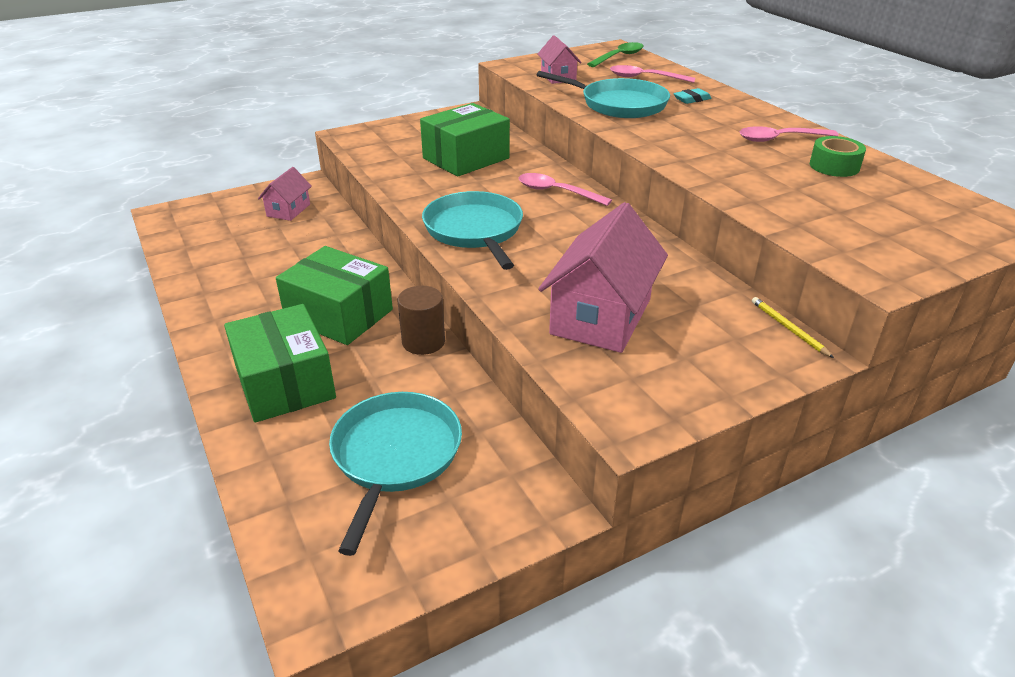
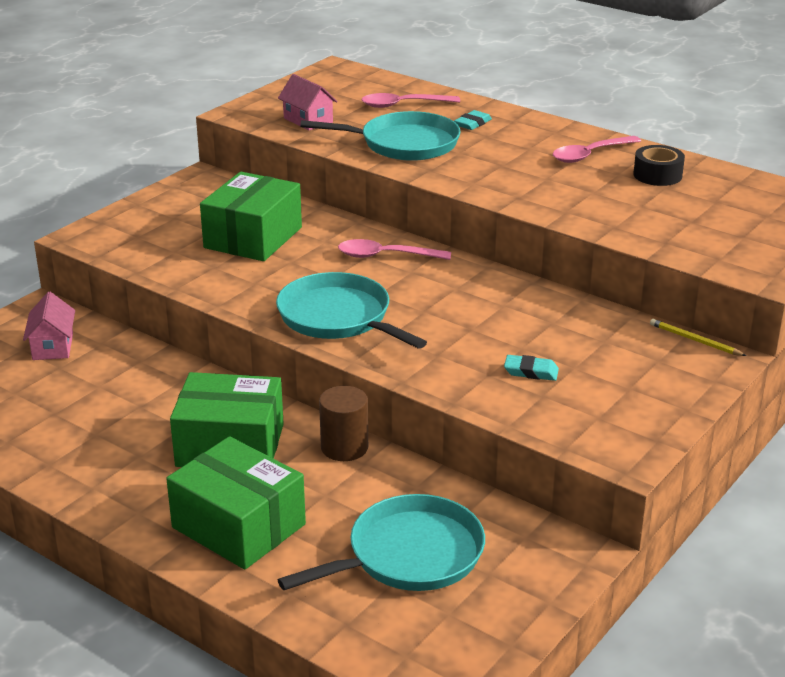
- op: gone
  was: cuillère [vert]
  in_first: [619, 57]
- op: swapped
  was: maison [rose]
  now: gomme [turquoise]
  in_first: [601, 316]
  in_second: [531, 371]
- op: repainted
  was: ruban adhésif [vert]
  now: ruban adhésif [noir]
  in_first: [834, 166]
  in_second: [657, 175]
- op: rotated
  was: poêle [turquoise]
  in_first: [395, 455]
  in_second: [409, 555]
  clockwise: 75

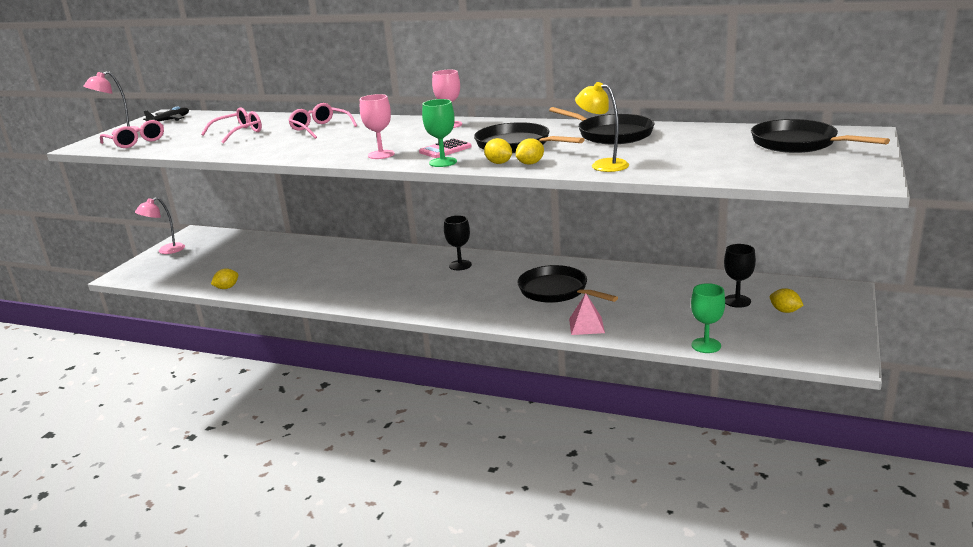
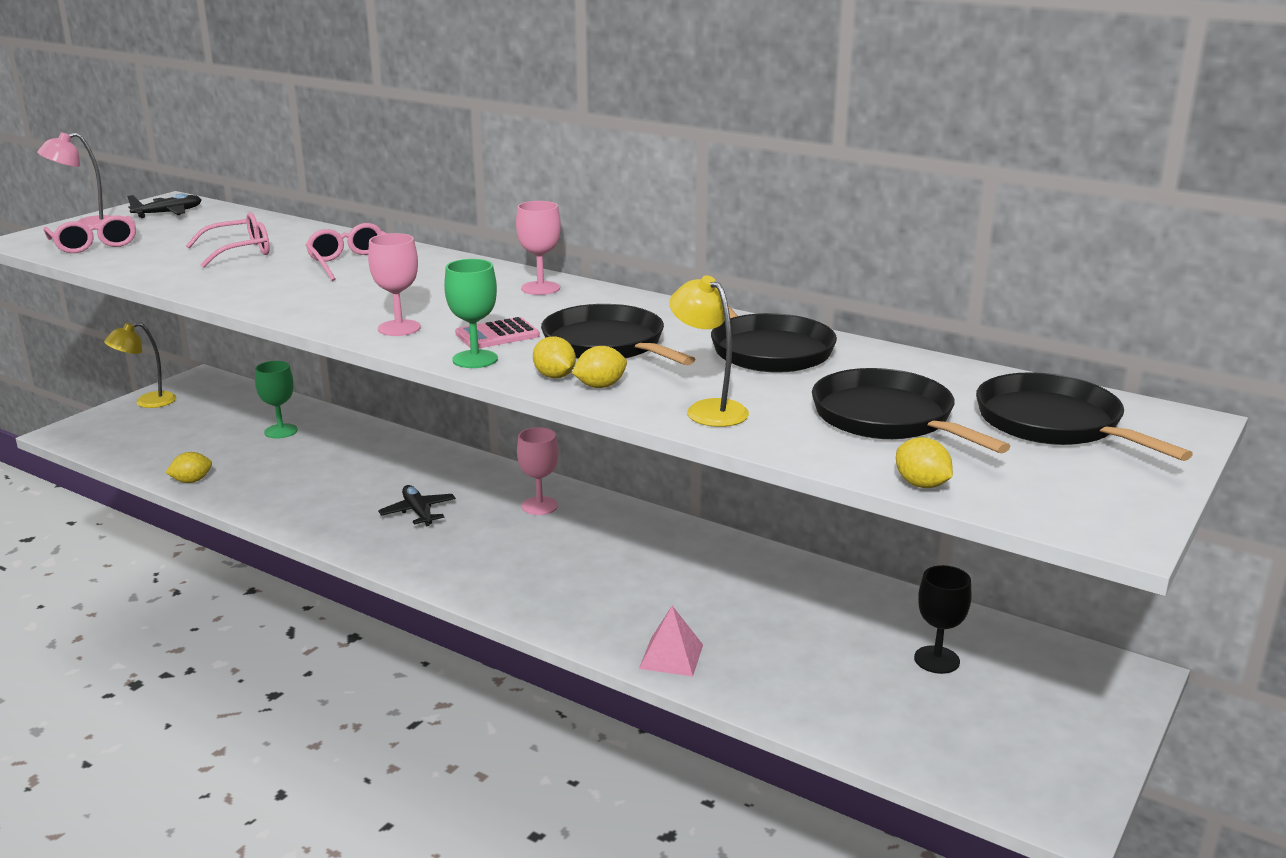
- op: new
  now: avion [noir]
  in_second: [418, 512]
- op: shifted
  was: poêle [noir]
  in_first: [556, 291]
  in_second: [887, 418]
- op: shifted
  was: verre à pied [vert]
  in_first: [706, 345]
  in_second: [281, 431]
- op: shifted
  was: citron [jaune]
  in_first: [785, 311]
  in_second: [921, 485]
- op: repainted
  was: lampe [rose]
  now: lampe [jaune]
  in_first: [166, 251]
  in_second: [147, 402]
- op: repainted
  was: verre à pied [noir]
  now: verre à pied [rose]
  in_first: [460, 265]
  in_second: [539, 506]

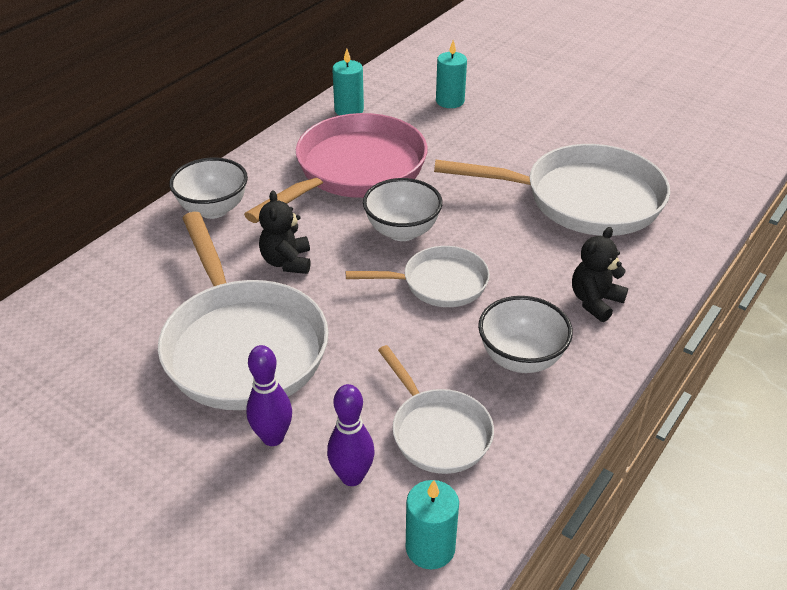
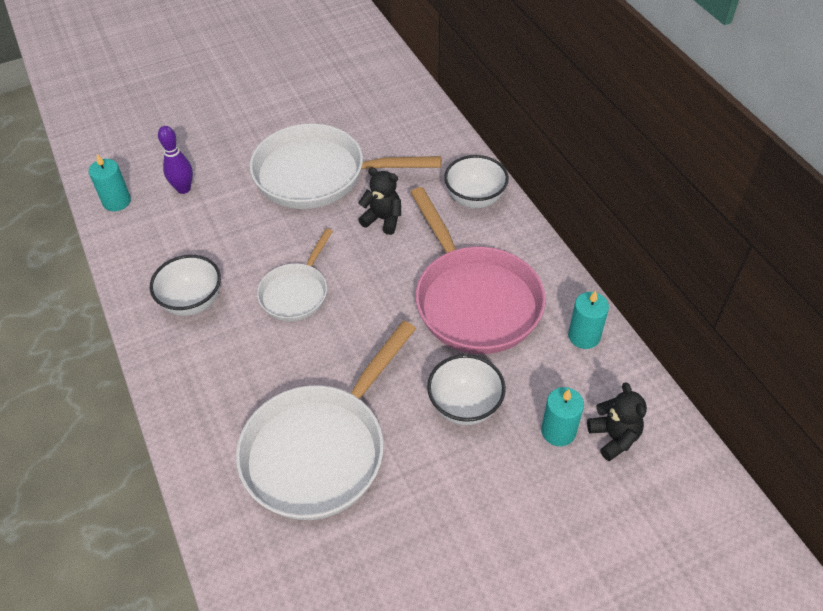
- op: gone
  was: quille [violet]
  in_first: [273, 437]
- op: gone
  was: poêle [blanc]
  in_first: [438, 432]
- op: shifted
  was: bol [blanc]
  in_first: [402, 231]
  in_second: [465, 406]
- op: shifted
  was: ours en peluche [noir]
  in_first: [595, 301]
  in_second: [614, 437]

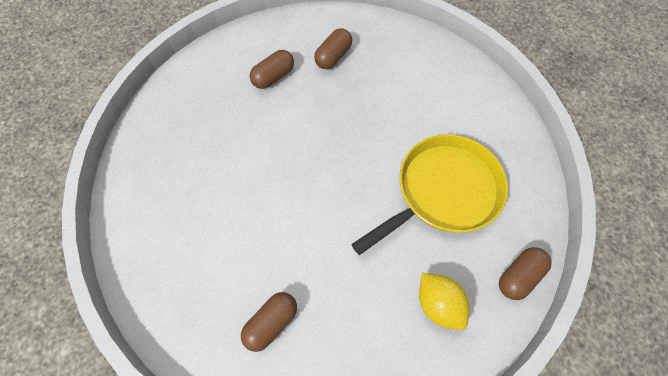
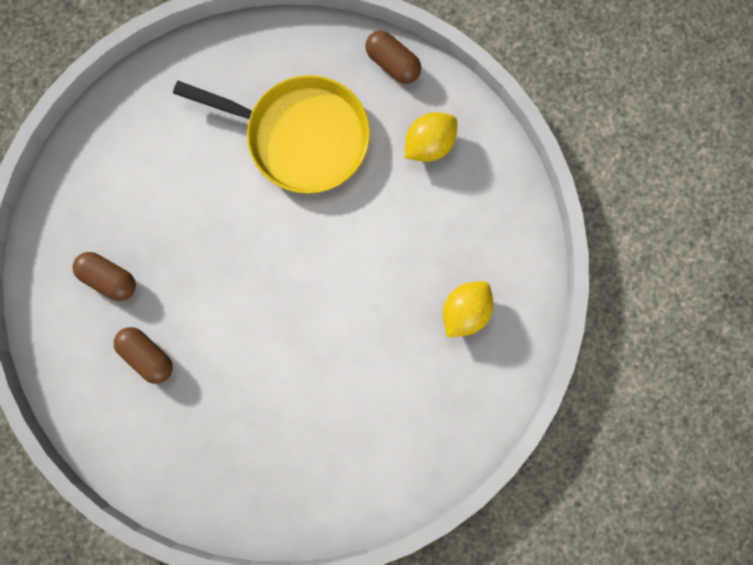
- op: swapped
  was: gélule [marron]
  now: citron [jaune]
  in_first: [271, 322]
  in_second: [465, 311]
- op: rotated
  was: poêle [jaune]
  in_first: [443, 191]
  in_second: [302, 136]
  clockwise: 150

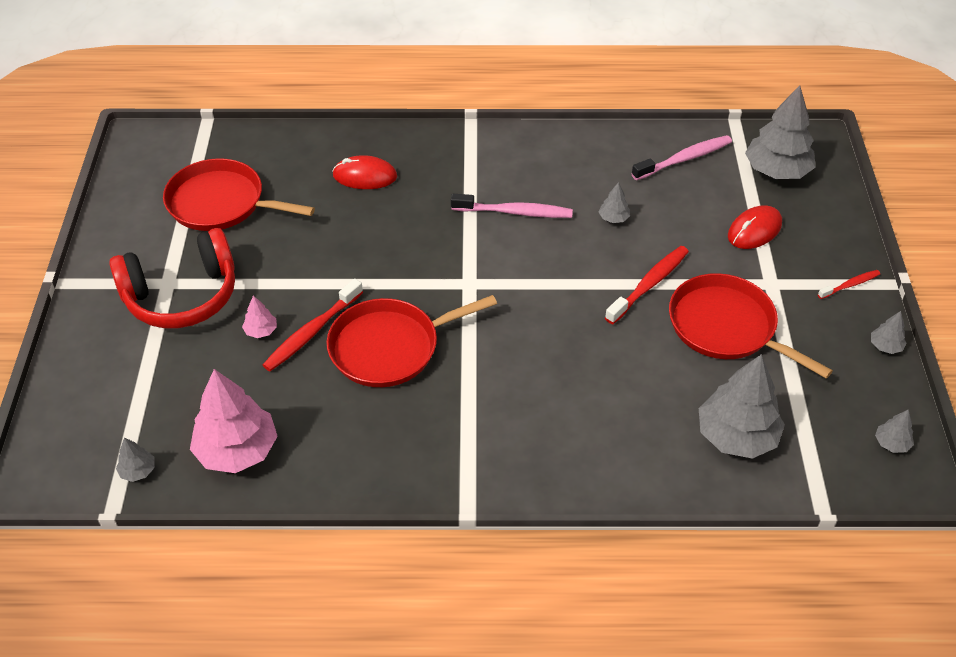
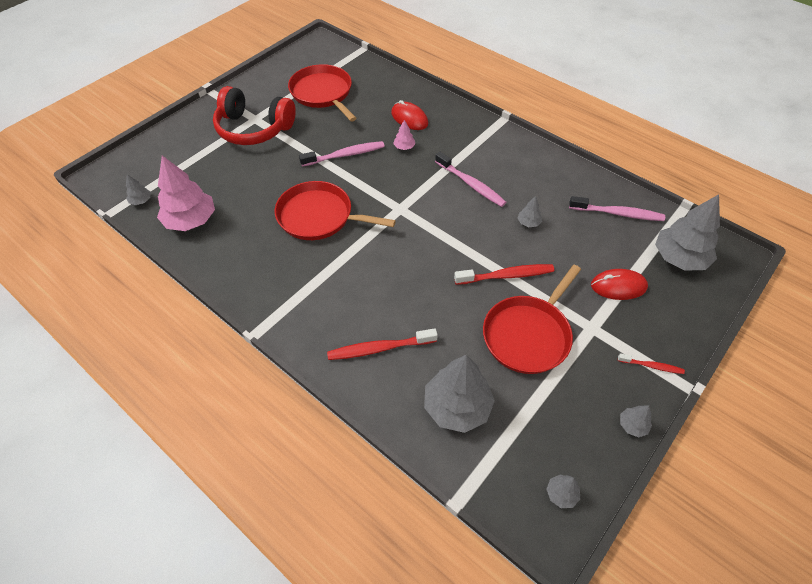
- op: new
  now: brosse à dents [rose]
  in_second: [344, 155]
- op: shifted
  was: arbre [rose]
  in_first: [261, 331]
  in_second: [404, 147]
- op: shifted
  was: brosse à dents [rouge]
  in_first: [312, 332]
  in_second: [380, 348]
- op: rotated
  was: poêle [rouge]
  in_first: [726, 327]
  in_second: [528, 334]
  clockwise: -135

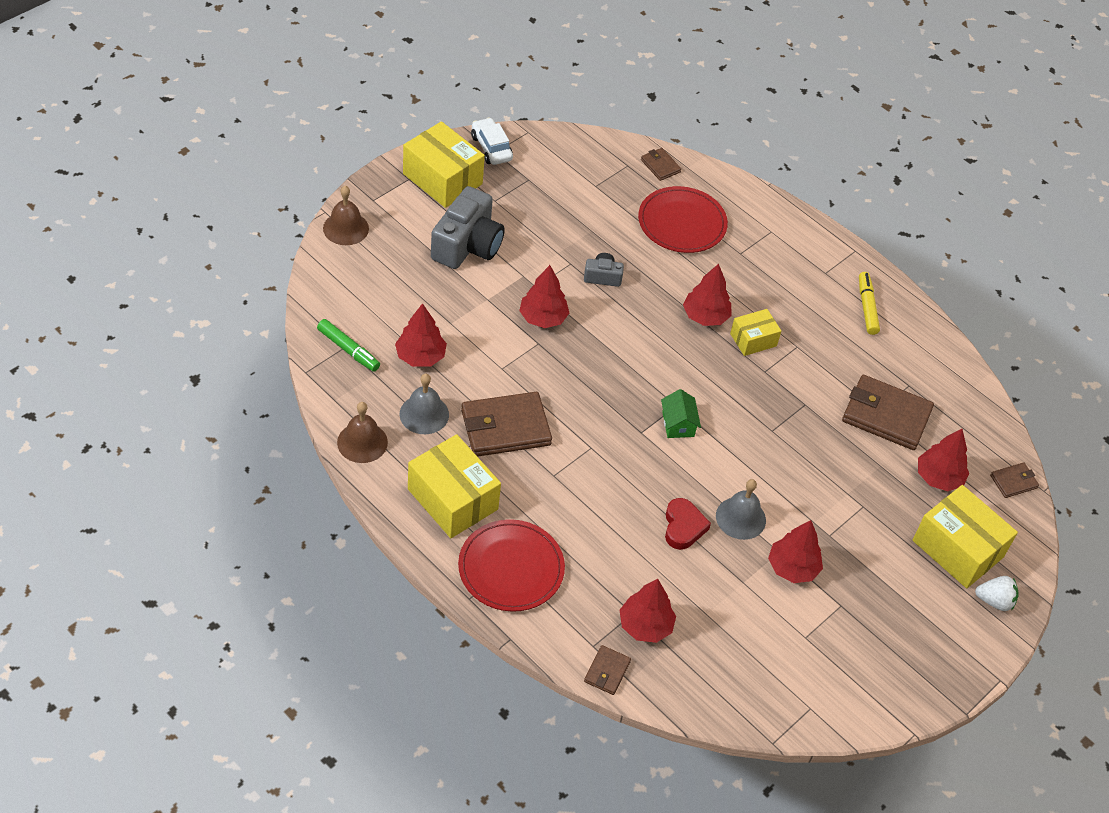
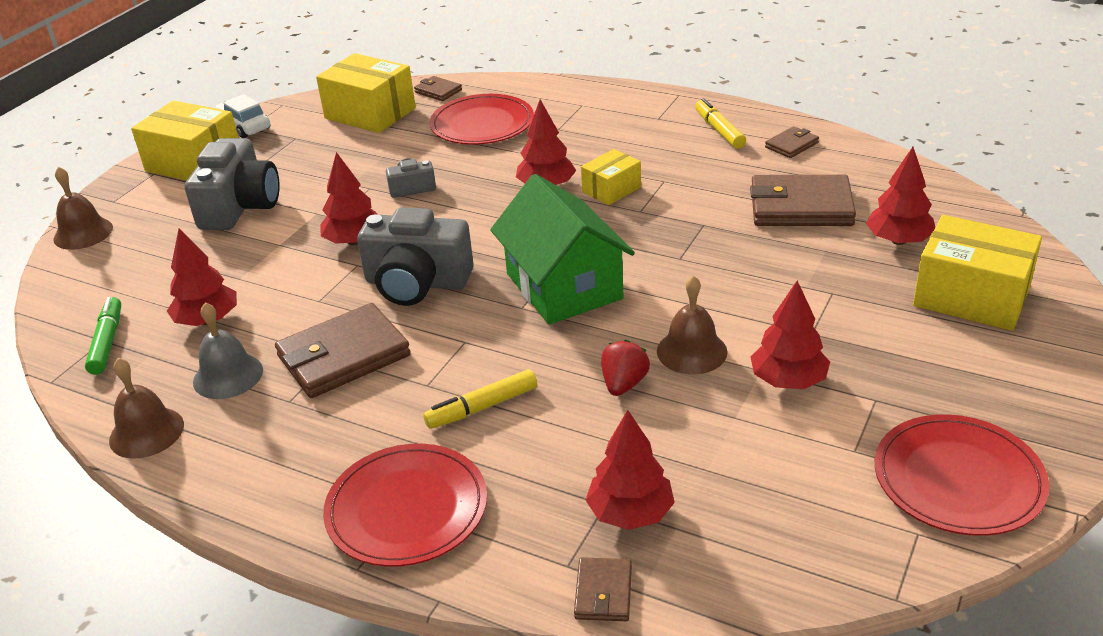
- op: gone
  was: fraise [blanc]
  in_first: [994, 601]
- op: new
  now: appareil photo [gris]
  in_second: [417, 283]
- op: new
  now: feutre [jaune]
  in_second: [482, 407]
- op: new
  now: assiette [rouge]
  in_second: [958, 479]
- op: shifted
  was: boîte [jaune]
  in_first: [452, 499]
  in_second: [370, 113]
- op: shifted
  was: portefeuille [marron]
  in_first: [1013, 482]
  in_second: [791, 145]
- op: swapped
  was: cœur [rouge]
  now: fraise [rouge]
  in_first: [683, 527]
  in_second: [624, 384]
- op: repainted
  was: cloche [gris]
  now: cloche [marron]
  in_first: [740, 518]
  in_second: [692, 351]
- op: rotated
  was: feutre [vert]
  in_first: [348, 350]
  in_second: [107, 342]
  clockwise: -120
- op: scaled
  was: maison [vert]
  in_first: [678, 424]
  in_second: [563, 286]
  ratio: 2.27

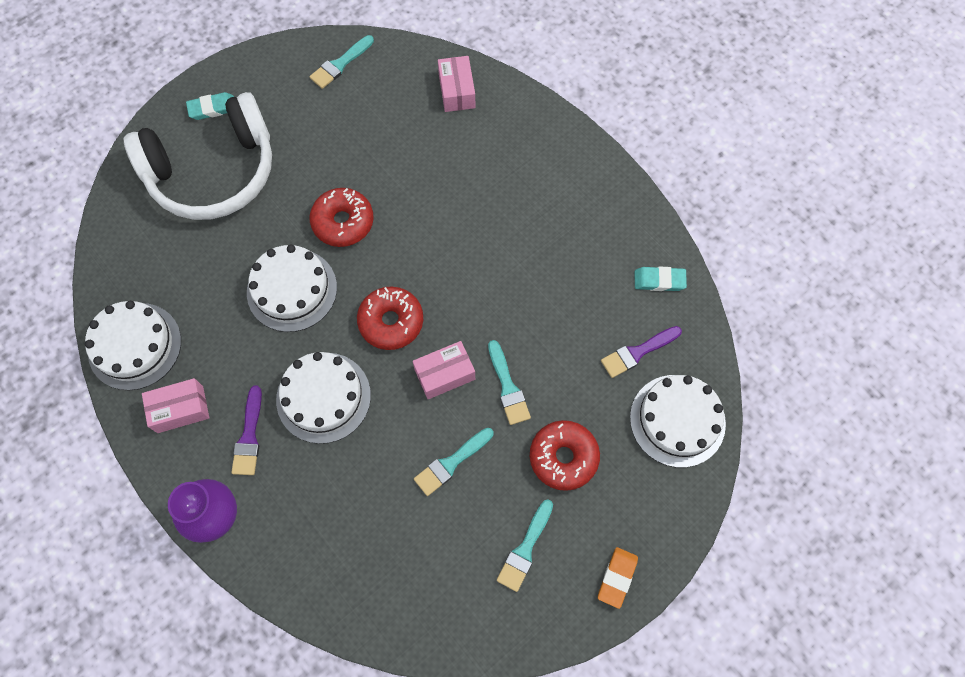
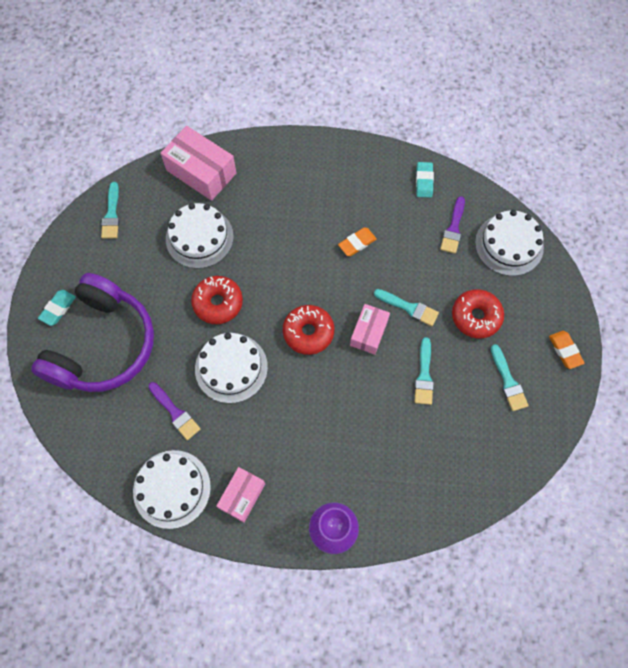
- op: new
  now: gomme [orange]
  in_second: [357, 243]
- op: shifted
  was: pinceau [violet]
  in_first: [249, 436]
  in_second: [175, 413]
- op: shifted
  was: gâteau [blanc]
  in_first: [323, 397]
  in_second: [199, 237]
- op: repainted
  was: casque audio [blanc]
  now: casque audio [violet]
  in_first: [213, 171]
  in_second: [103, 345]
- op: rotated
  was: gomme [turquoise]
  in_first: [659, 280]
  in_second: [424, 181]
  clockwise: -45
- op: scaled
  was: boîte [rose]
  in_first: [456, 91]
  in_second: [201, 172]
  ratio: 1.62

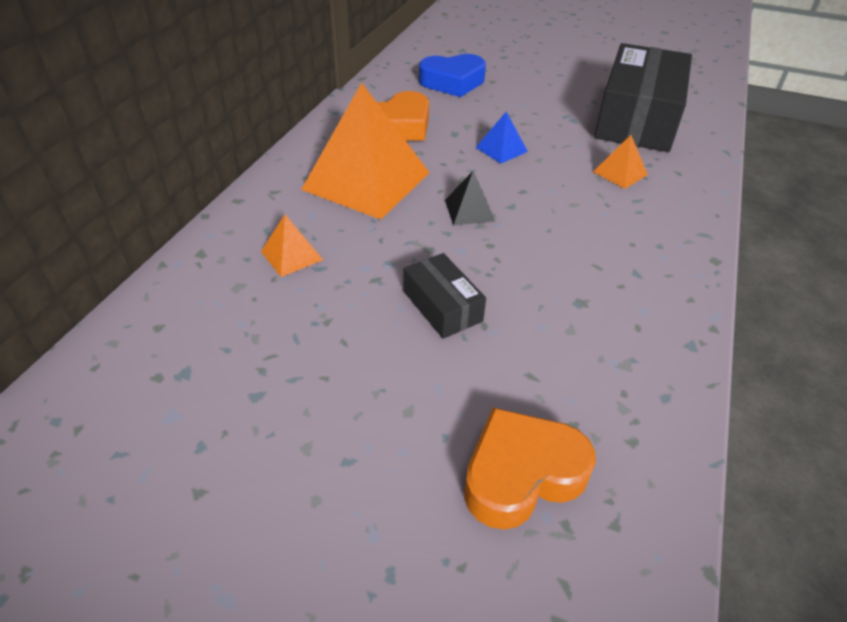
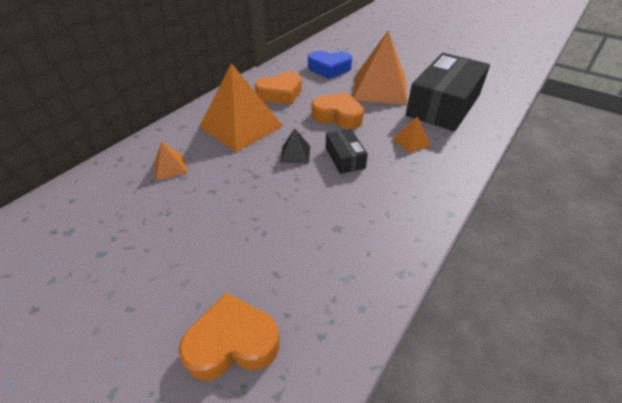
- op: new
  now: pyramide [orange]
  in_second: [380, 88]
- op: shifted
  was: boîte [noir]
  in_first: [442, 306]
  in_second: [345, 158]
- op: swapped
  was: pyramide [bleu]
  now: cœur [orange]
  in_first: [501, 149]
  in_second: [338, 116]

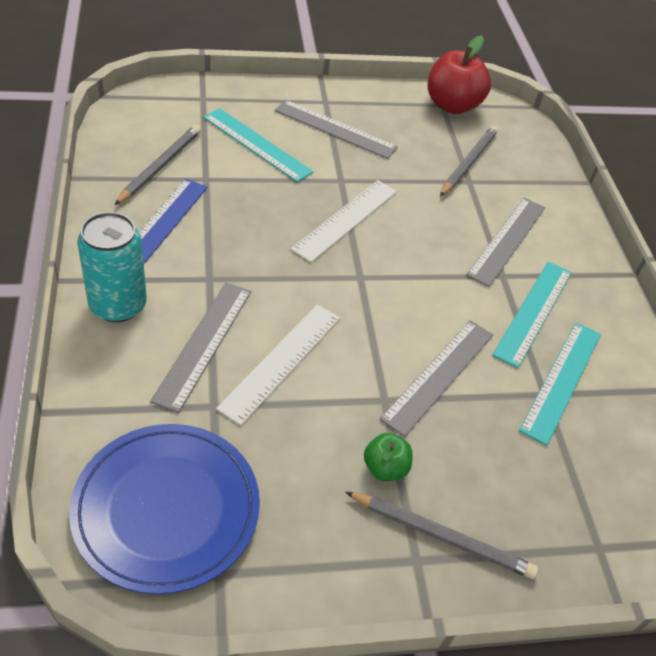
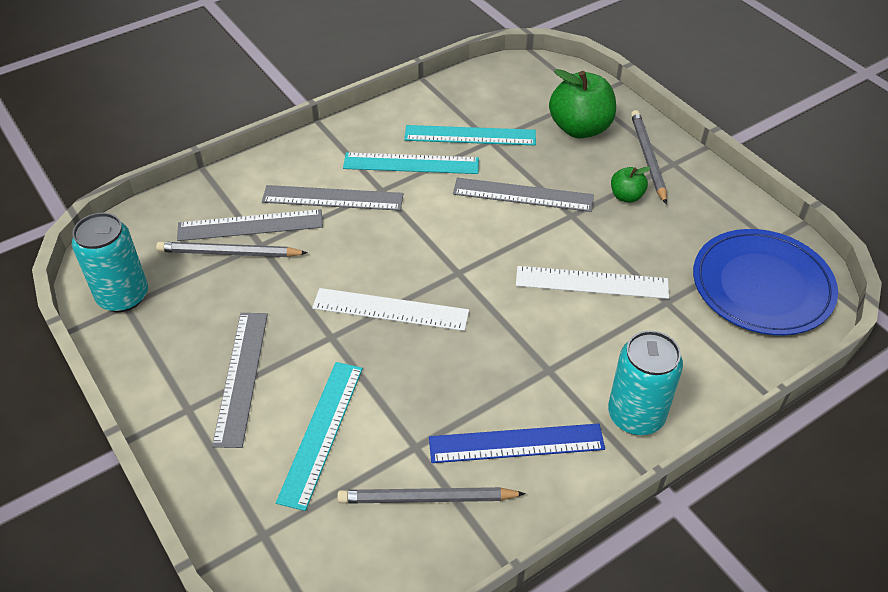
- op: new
  now: pomme [vert]
  in_second: [580, 128]
- op: shifted
  was: règle [gris]
  in_first: [204, 344]
  in_second: [250, 225]
- op: swapped
  was: pomme [rouge]
  now: canette [turquoise]
  in_first: [452, 105]
  in_second: [123, 296]

